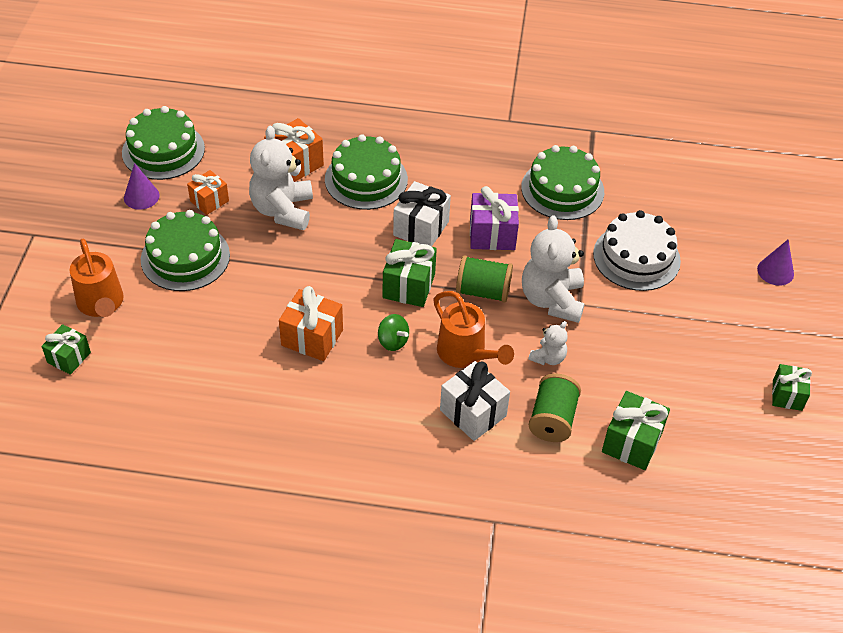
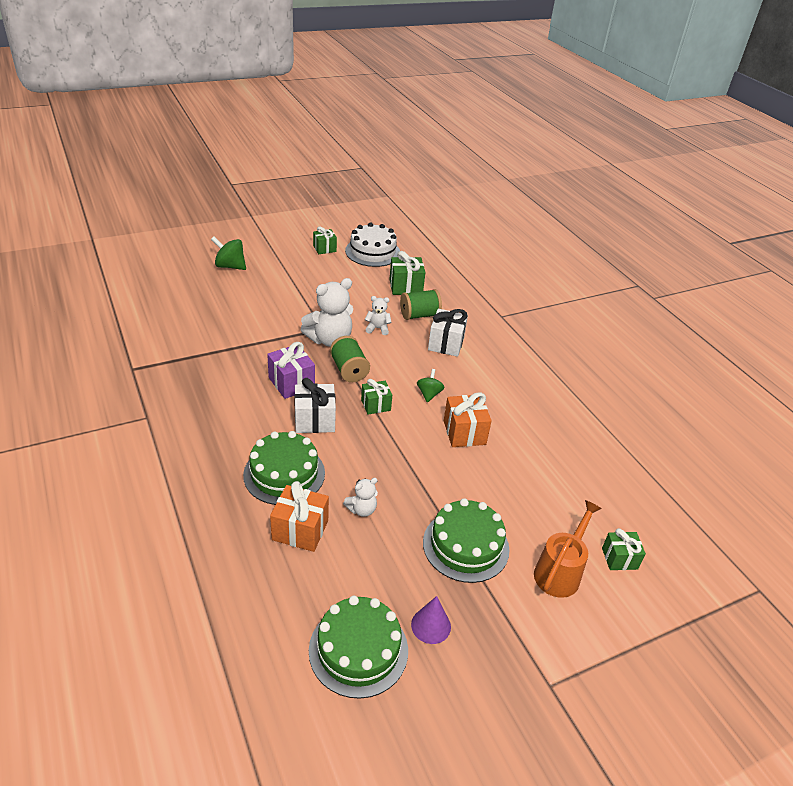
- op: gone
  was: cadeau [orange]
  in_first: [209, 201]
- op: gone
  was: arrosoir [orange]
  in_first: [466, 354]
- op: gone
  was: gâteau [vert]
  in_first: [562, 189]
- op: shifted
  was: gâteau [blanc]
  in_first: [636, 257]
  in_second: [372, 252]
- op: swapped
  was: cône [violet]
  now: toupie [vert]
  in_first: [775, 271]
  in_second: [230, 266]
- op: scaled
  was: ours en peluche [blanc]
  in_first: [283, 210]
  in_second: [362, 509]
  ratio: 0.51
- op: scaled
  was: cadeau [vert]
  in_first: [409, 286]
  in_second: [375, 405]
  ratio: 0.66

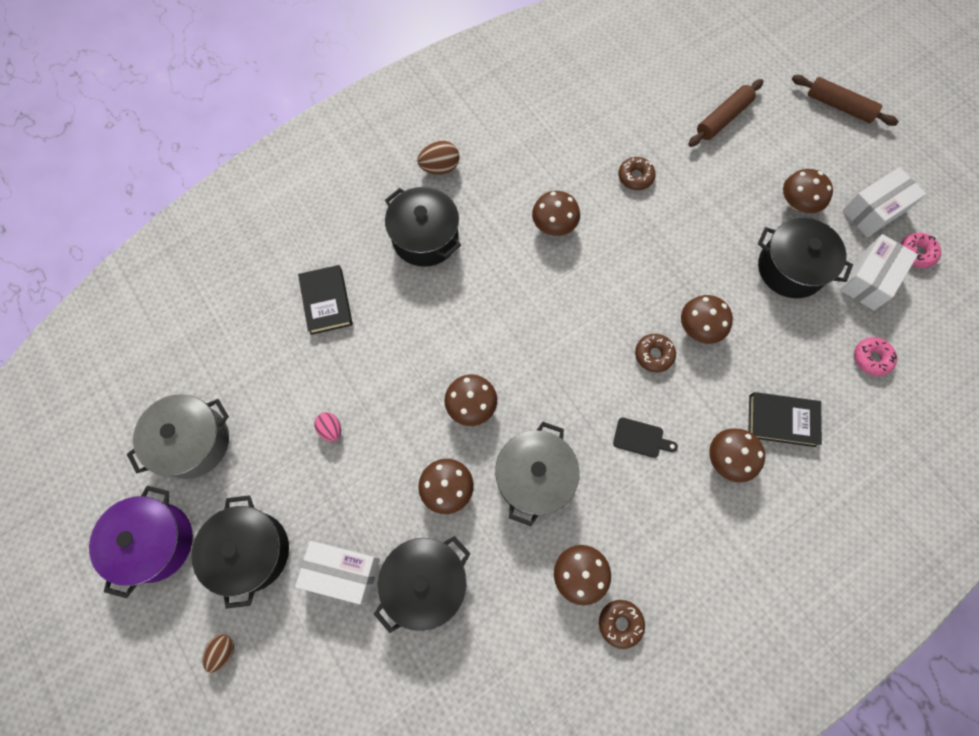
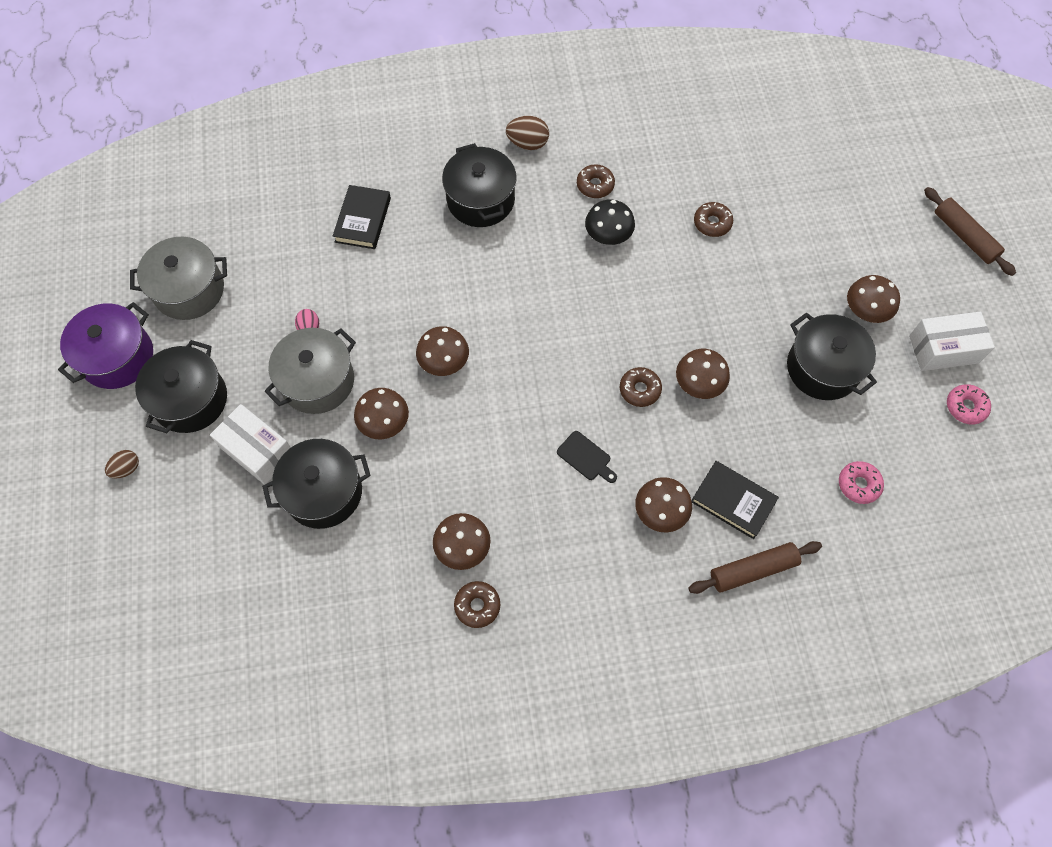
- op: gone
  was: boîte [blanc]
  in_first: [868, 279]
- op: new
  now: beignet [marron]
  in_second: [595, 185]
- op: shifted
  was: marmite [gris]
  in_first: [534, 477]
  in_second: [317, 381]
- op: shifted
  was: rouleau à pâtisserie [marron]
  in_first: [723, 118]
  in_second: [753, 570]
- op: repainted
  was: champignon [marron]
  now: champignon [noir]
  in_first: [554, 224]
  in_second: [608, 235]

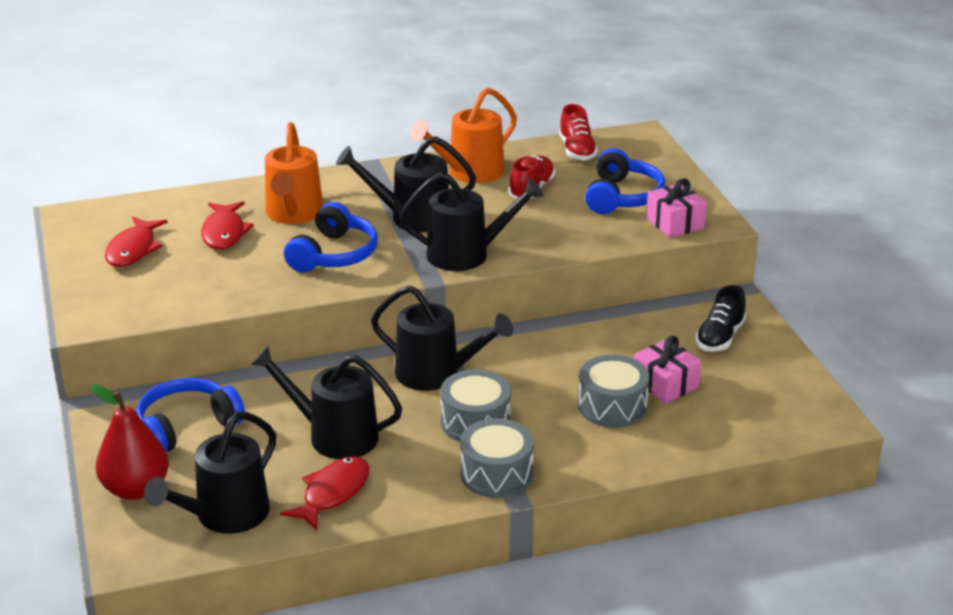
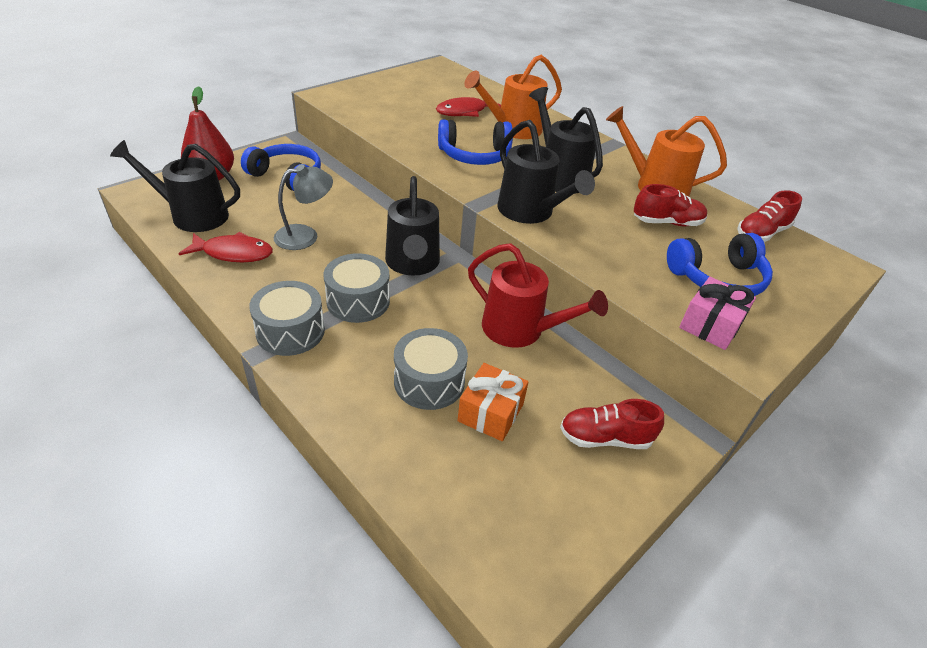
- op: gone
  was: poisson [rouge]
  in_first: [133, 250]
- op: new
  now: arrosoir [rouge]
  in_second: [521, 330]
- op: swapped
  was: arrosoir [noir]
  now: lampe [gris]
  in_first: [334, 435]
  in_second: [305, 236]
- op: repainted
  was: cadeau [rose]
  now: cadeau [orange]
  in_first: [665, 384]
  in_second: [490, 412]
- op: repainted
  was: chaussure [noir]
  now: chaussure [rouge]
  in_first: [720, 337]
  in_second: [605, 438]

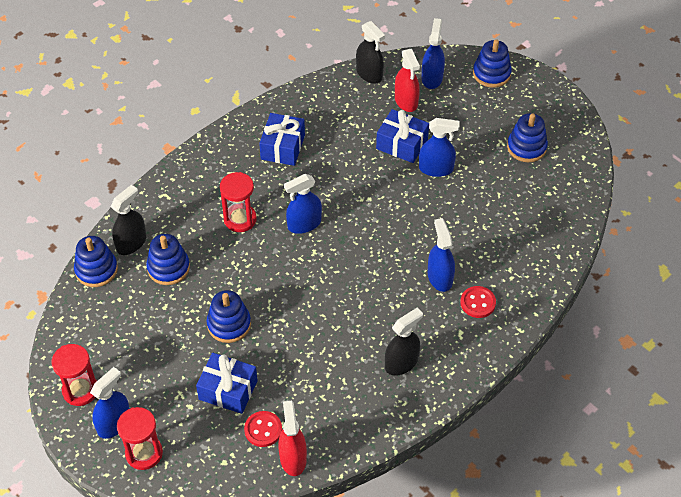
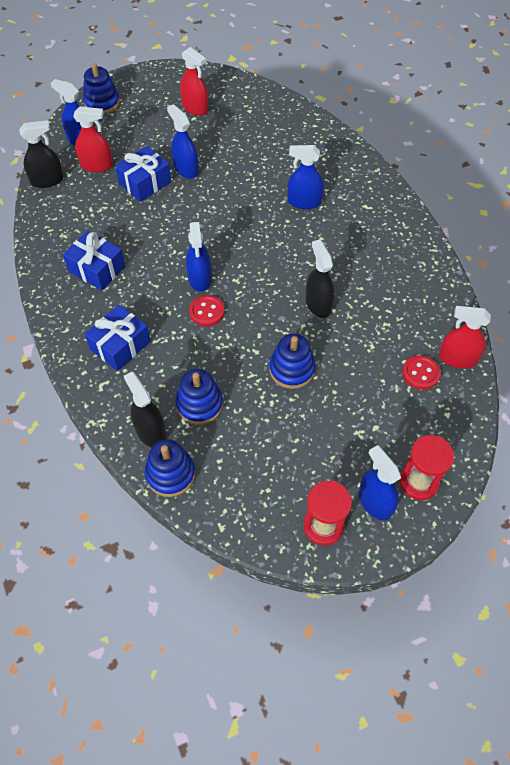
- op: gone
  was: sablier [rouge]
  in_first: [240, 219]
- op: shifted
  was: cadeau [bleu]
  in_first: [228, 390]
  in_second: [120, 345]
- op: shifted
  was: vaporisateur [noir]
  in_first: [401, 363]
  in_second: [318, 304]
- op: shifted
  was: bouton [rouge]
  in_first: [478, 303]
  in_second: [207, 311]
- op: swapped
  was: jouet à empiler [bleu]
  now: vaporisateur [rouge]
  in_first: [526, 147]
  in_second: [195, 108]
- op: rotated
  was: vaporisateur [bleu]
  in_first: [436, 169]
  in_second: [186, 169]
  clockwise: -60

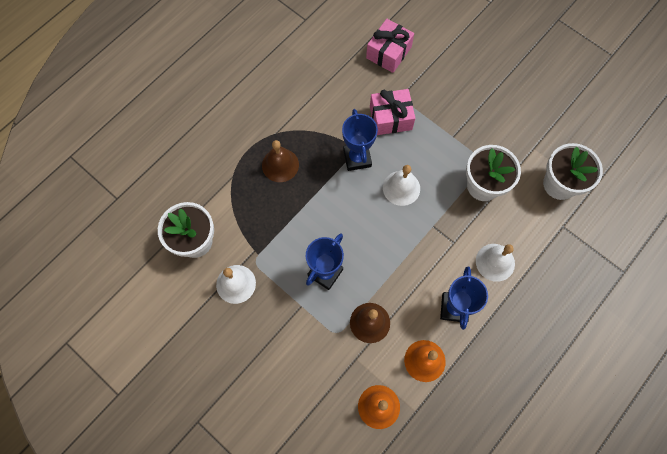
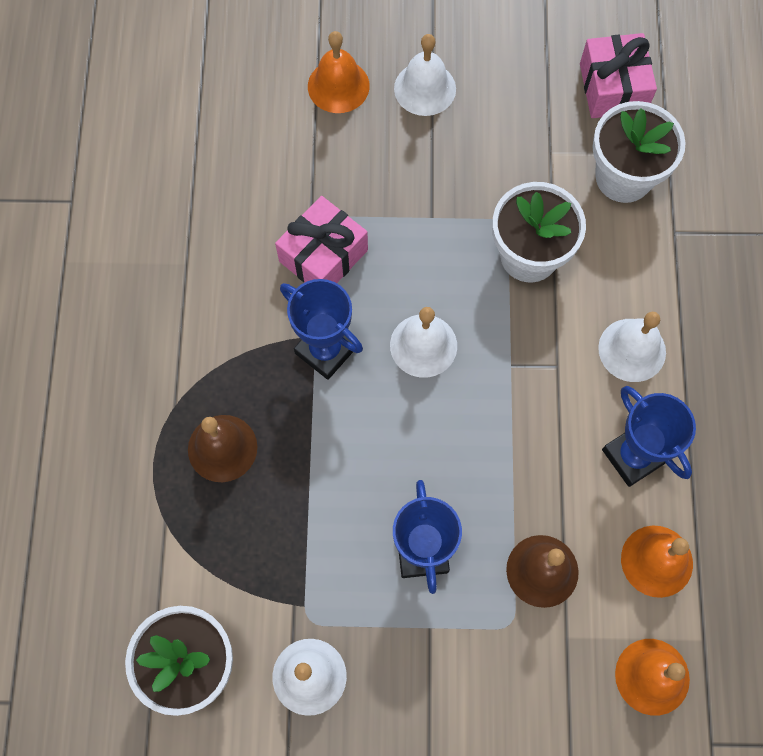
- op: new
  now: cloche [orange]
  in_second: [338, 86]
- op: new
  now: cloche [blanc]
  in_second: [425, 88]
- op: shifted
  was: cadeau [rose]
  in_first: [388, 52]
  in_second: [612, 88]

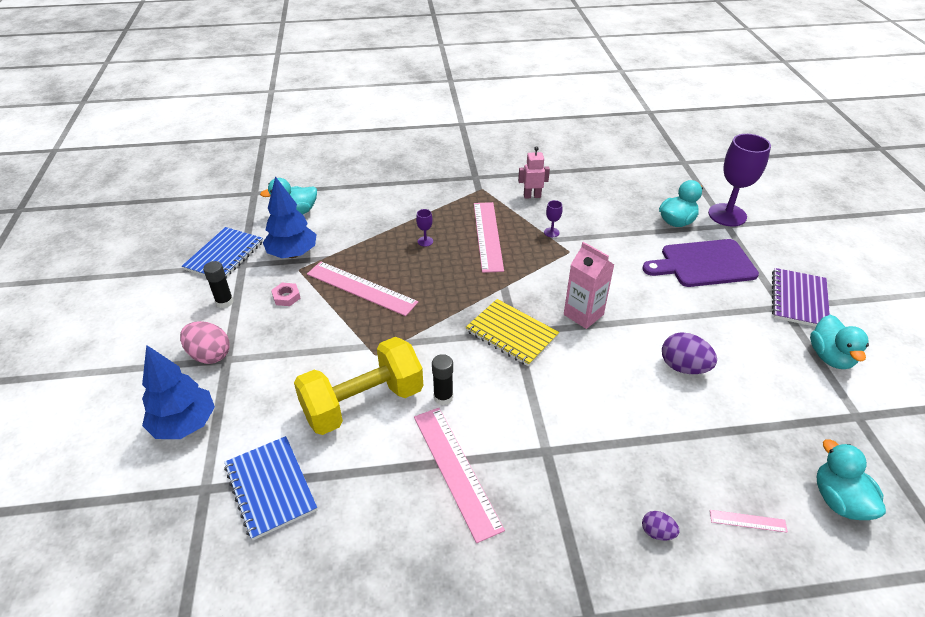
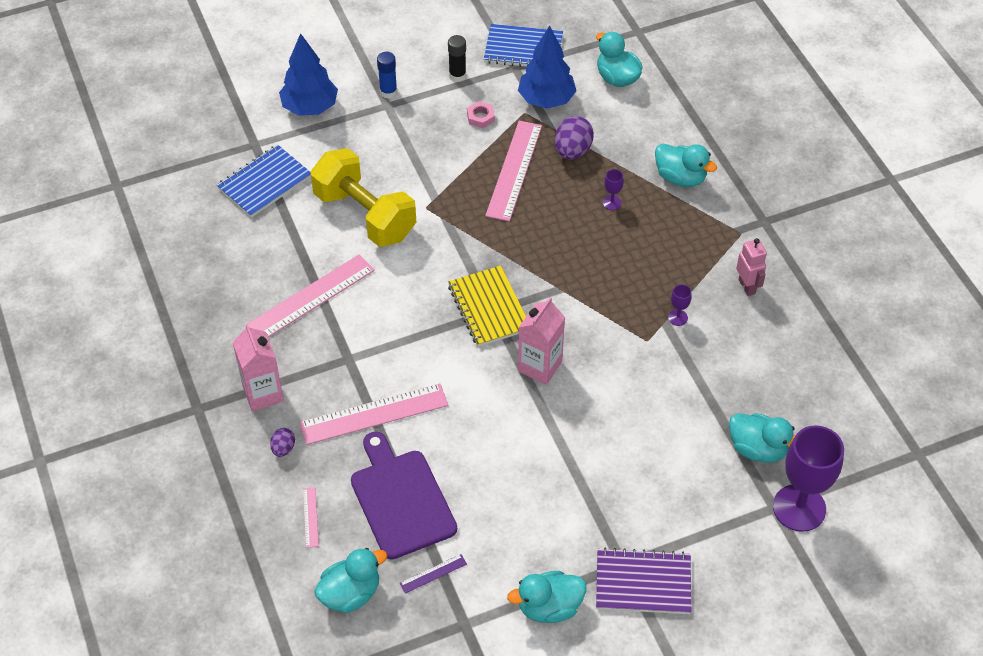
- op: gone
  was: bâton de colle [noir]
  in_first: [443, 397]
- op: new
  now: brique de lait [rose]
  in_second: [263, 393]
- op: new
  now: règle [violet]
  in_second: [433, 573]
- op: new
  now: canard [turquoise]
  in_second: [680, 177]
- op: shifted
  was: règle [rose]
  in_first: [487, 236]
  in_second: [374, 414]
- op: shifted
  was: planche à découper [violet]
  in_first: [703, 264]
  in_second: [401, 499]
- op: shifted
  was: œuf [violet]
  in_first: [683, 367]
  in_second: [572, 151]
- op: swapped
  was: œuf [rose]
  now: bâton de colle [bleu]
  in_first: [209, 355]
  in_second: [388, 92]
- op: rotated
  was: carnet [jaune]
  in_first: [511, 334]
  in_second: [489, 308]
  clockwise: -45

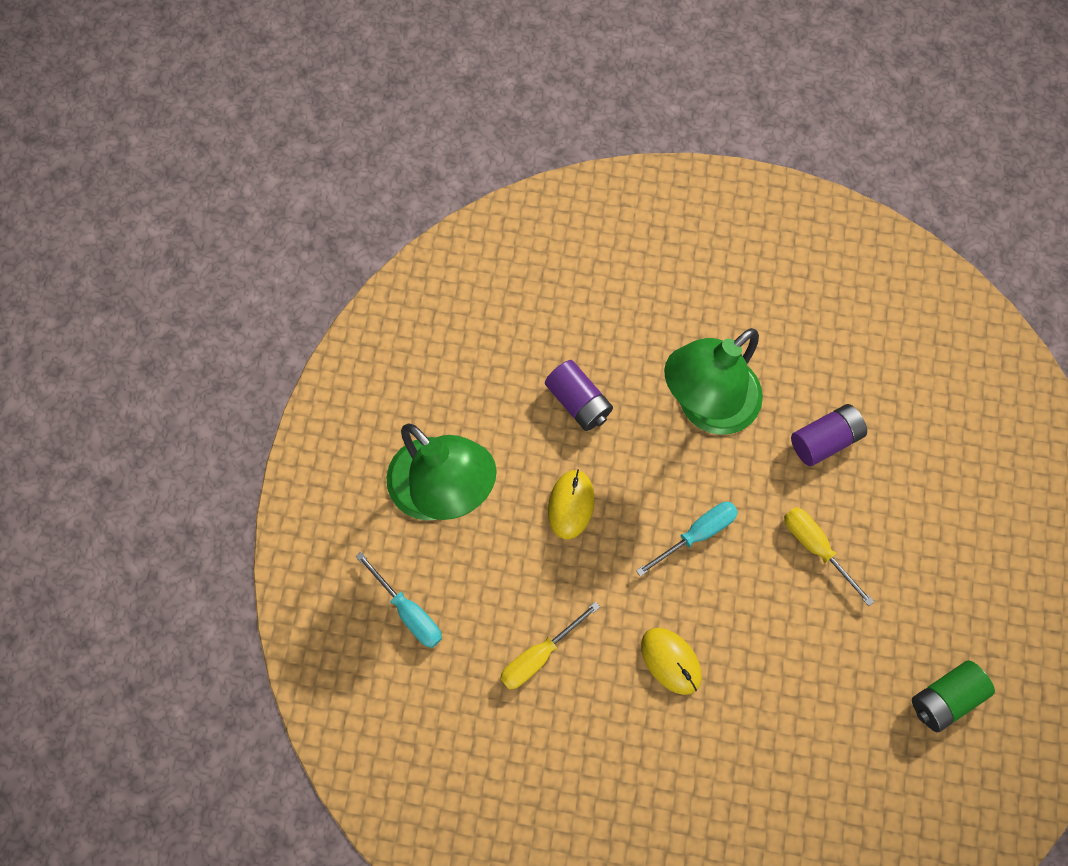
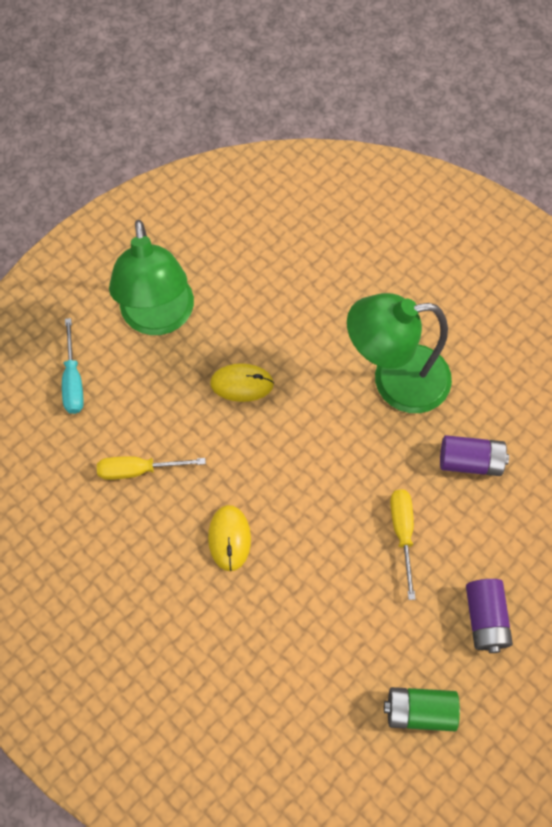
- op: gone
  was: tournevis [turquoise]
  in_first: [696, 534]
- op: shifted
  was: pile [violet]
  in_first: [578, 401]
  in_second: [485, 618]
- op: rotated
  was: souris [jaune]
  in_first: [571, 504]
  in_second: [242, 383]
  clockwise: 45

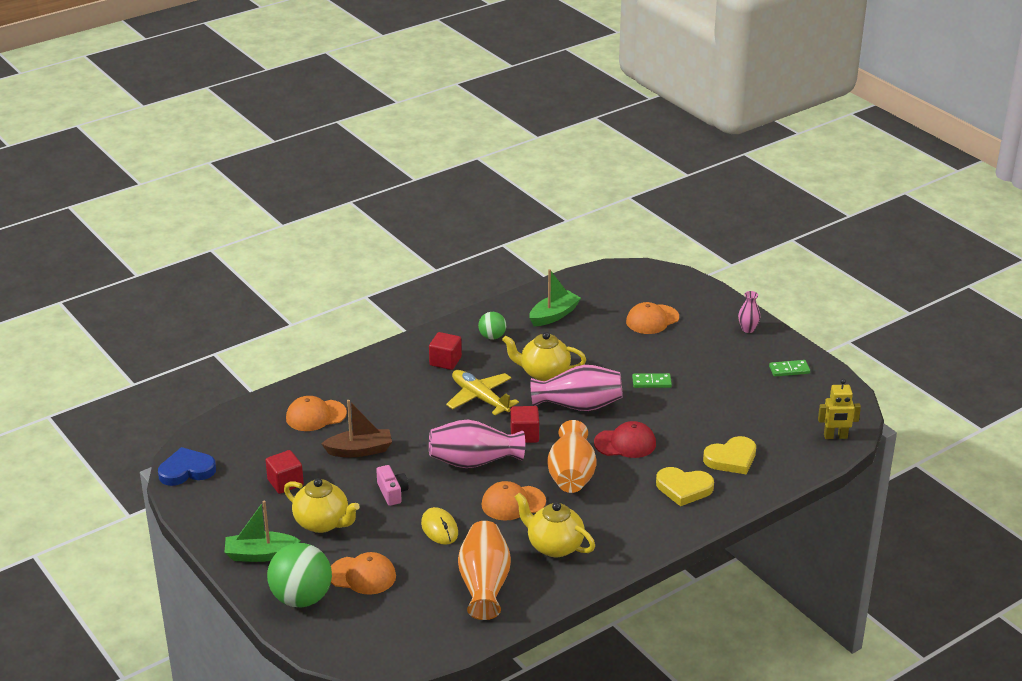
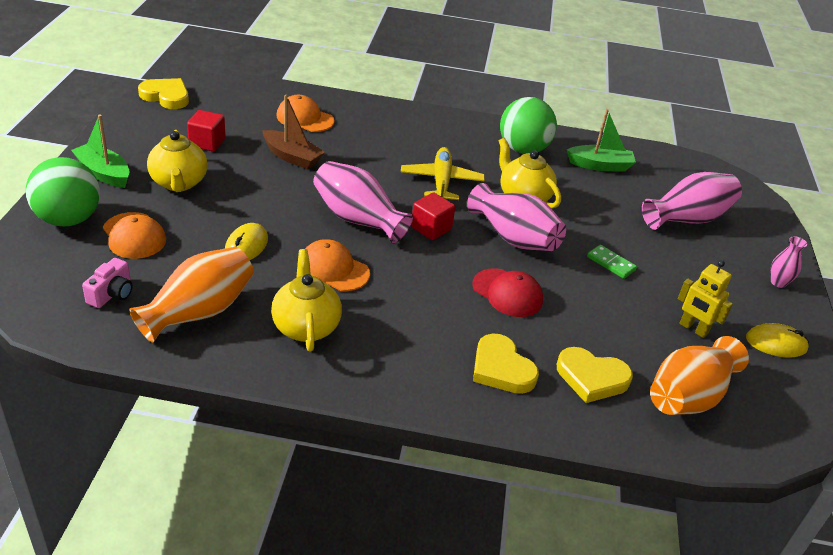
- op: gone
  was: cube [rouge]
  in_first: [445, 361]
- op: shifted
  was: appareil photo [rose]
  in_first: [392, 492]
  in_second: [112, 294]
- op: shifted
  was: vase [orange]
  in_first: [571, 475]
  in_second: [688, 397]
- op: shifted
  was: robot [jaune]
  in_first: [835, 436]
  in_second: [693, 329]
- op: swapped
  was: casquette [orange]
  now: vase [rose]
  in_first: [652, 319]
  in_second: [687, 219]
- op: swapped
  was: domino [vert]
  now: souris [jaune]
  in_first: [789, 370]
  in_second: [776, 343]
- op: repainted
  was: cœur [bleu]
  now: cœur [jaune]
  in_first: [186, 470]
  in_second: [166, 96]
- op: scaled
  was: balle [vert]
  in_first: [492, 337]
  in_second: [523, 149]
  ratio: 1.87

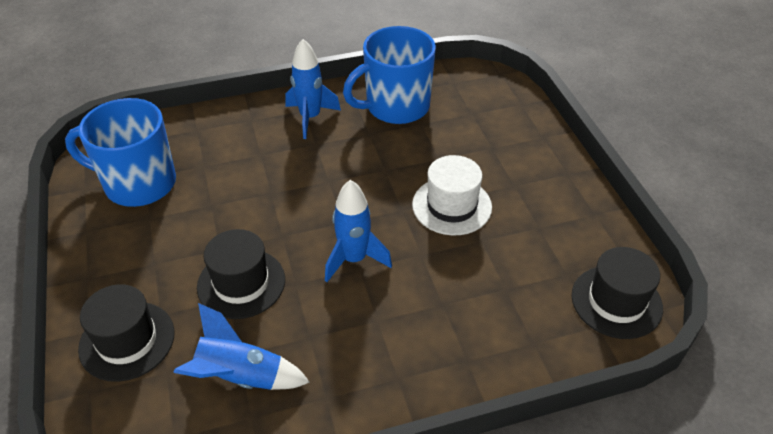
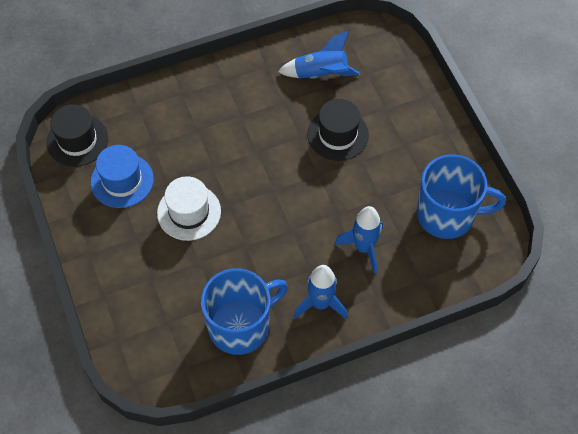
- op: gone
  was: chapeau [noir]
  in_first: [127, 340]
- op: new
  now: chapeau [bleu]
  in_second: [122, 180]
- op: shifted
  was: fusée [bleu]
  in_first: [354, 259]
  in_second: [364, 248]

